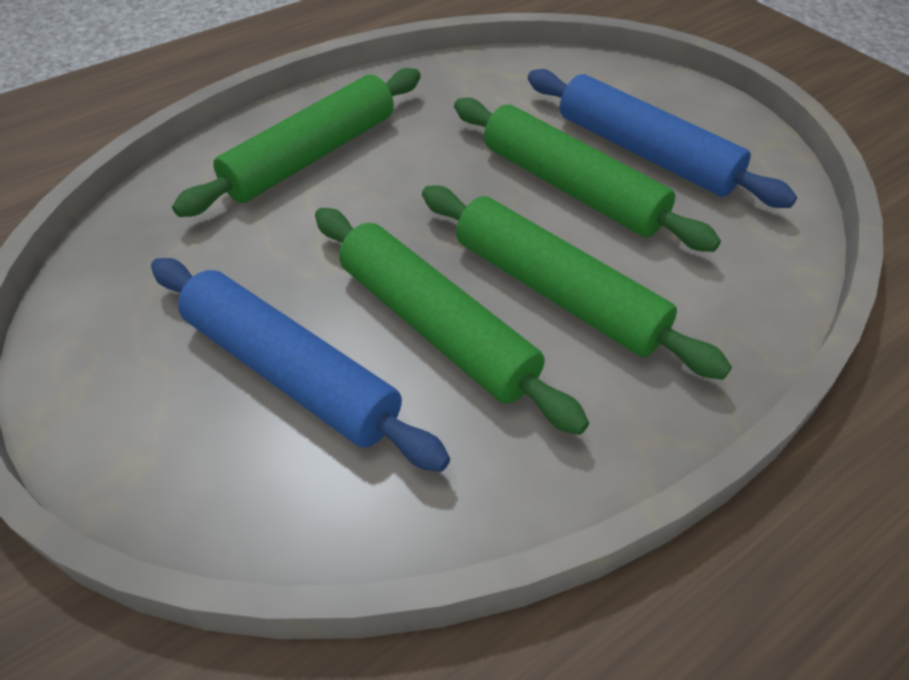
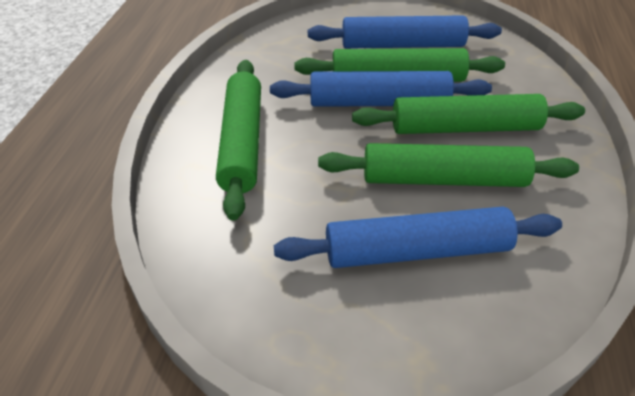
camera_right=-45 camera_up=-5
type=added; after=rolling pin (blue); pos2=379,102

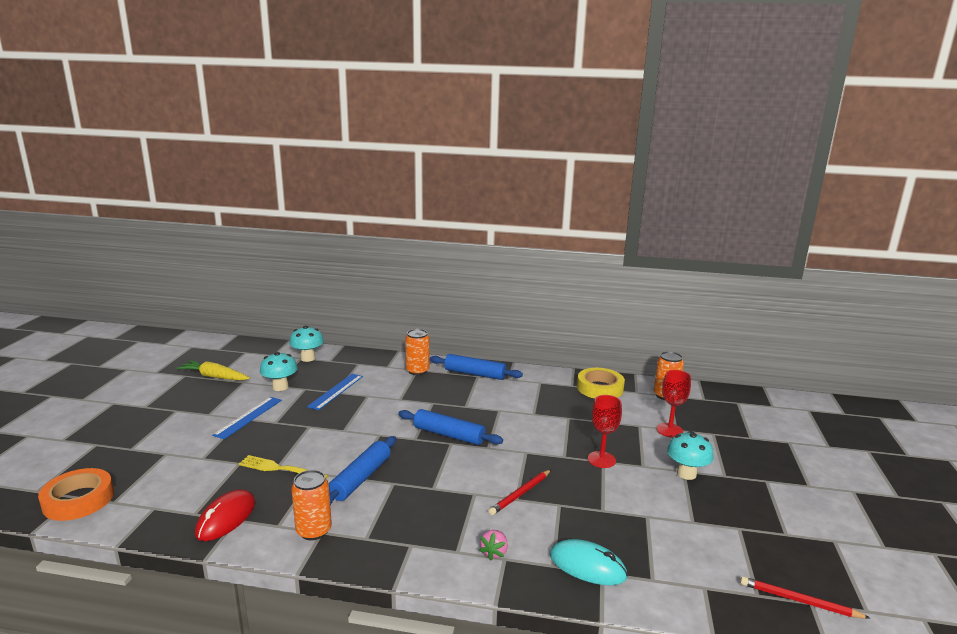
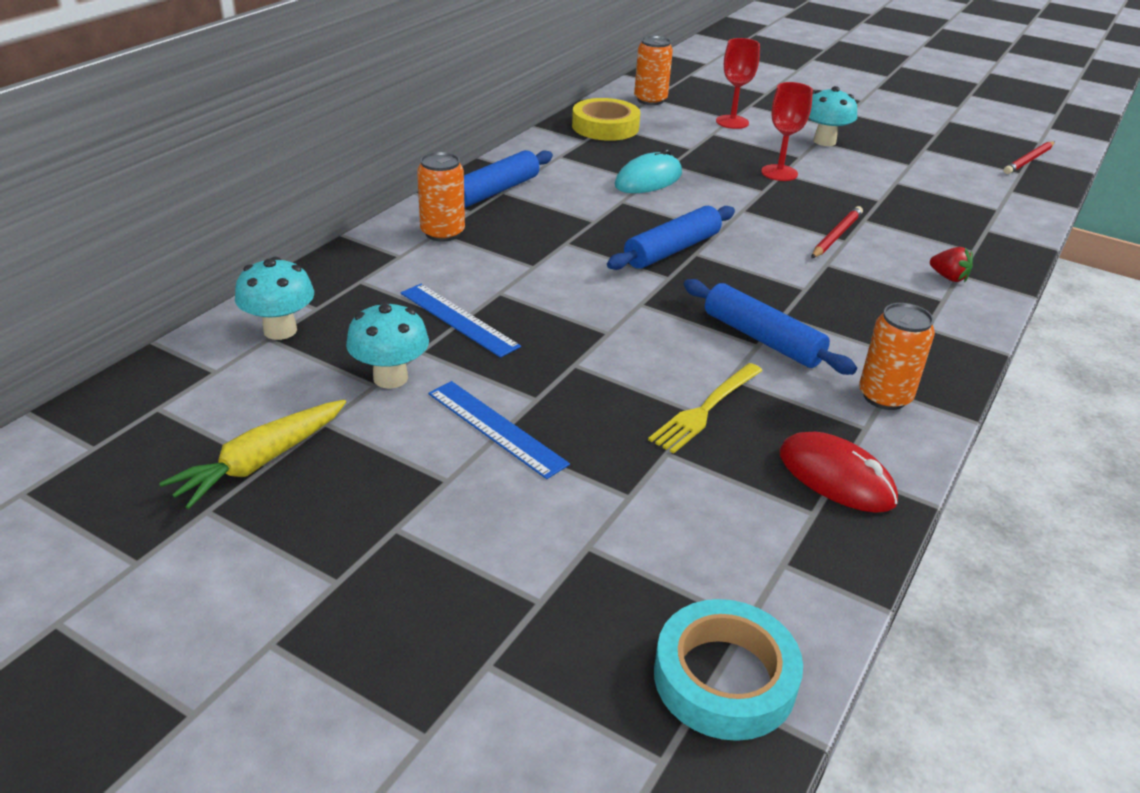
camera_right=-70 camera_up=15
type=moved; before=mouse (turquoise); pos1=587,566; pos2=648,180
type=recoloured; before=tape (orange); after=tape (turquoise); pos1=78,500; pos2=724,678
type=recoloured; before=strawberry (pink); after=strawberry (red); pos1=494,552; pos2=948,277
type=turned; before=pencil (red); pos1=520,494; pos2=836,236; turn=-120

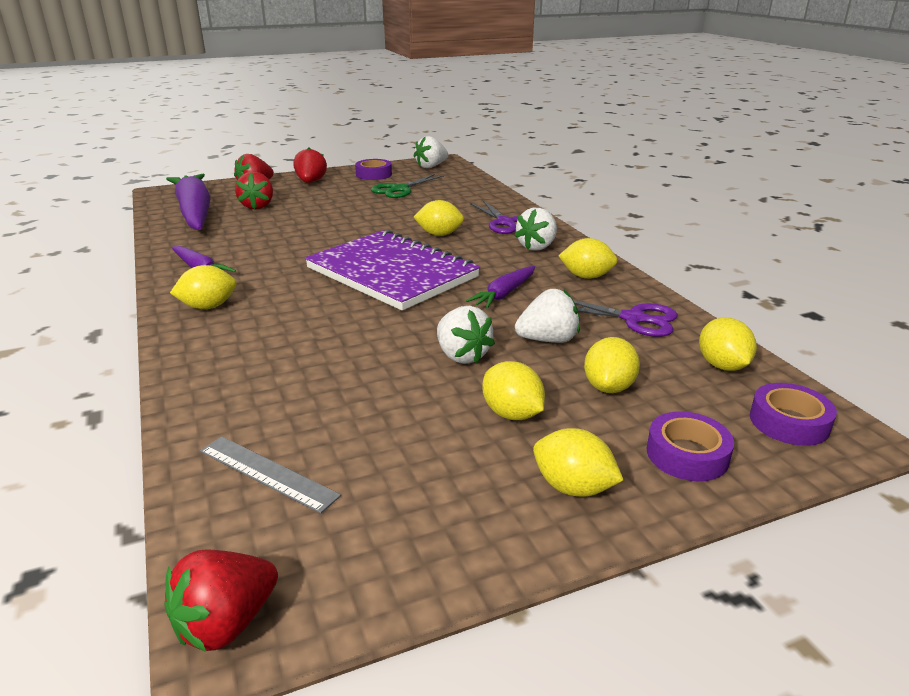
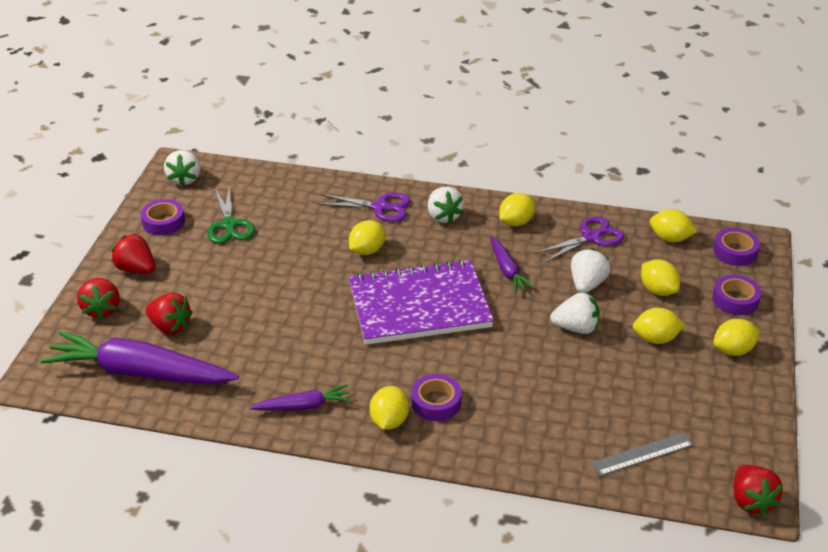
camera_right=-55 camera_up=10
type=added; after=tape (purple); pos2=436,402

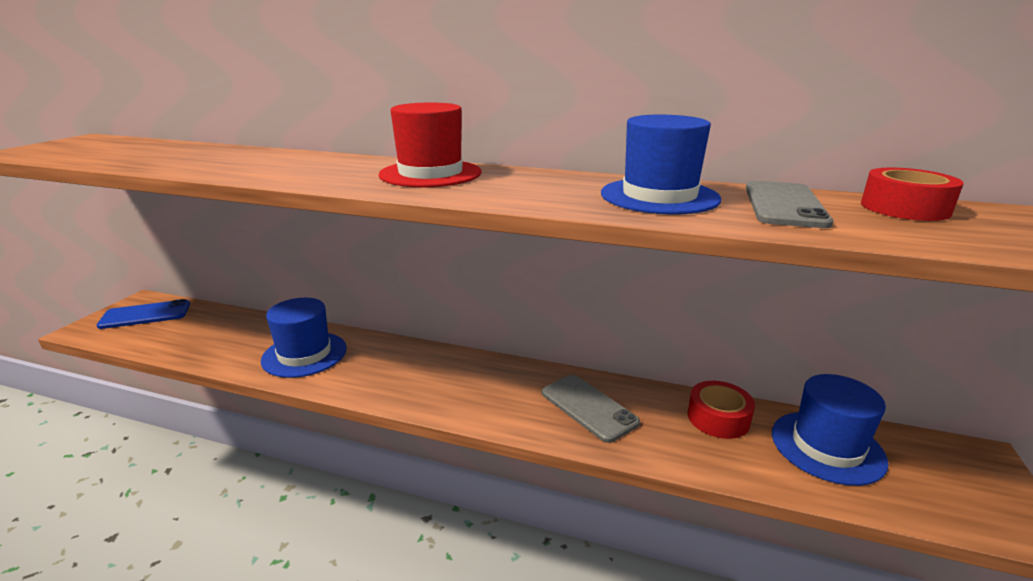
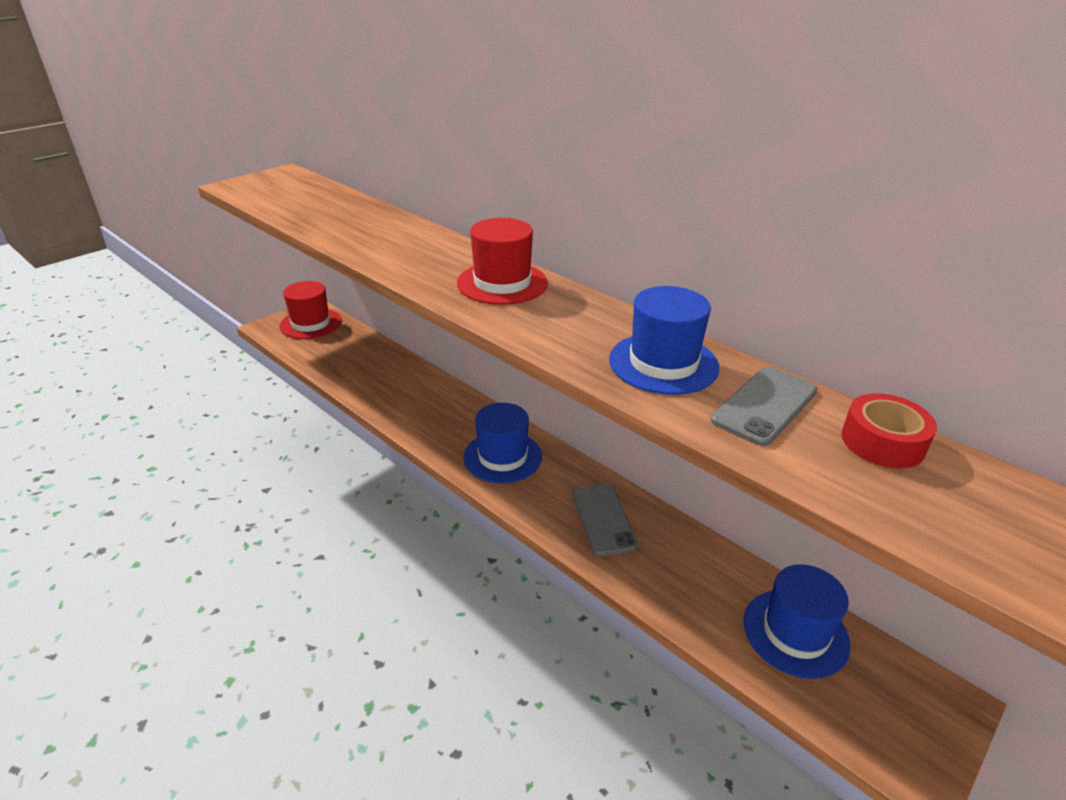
camera_right=25 camera_up=10
type=removed; before=tape (red); pos1=718,418
type=moved; before=hat (blue); pos1=304,354; pos2=502,457
type=replaced; before=phone (blue); after=hat (red); pos1=145,315; pos2=311,323

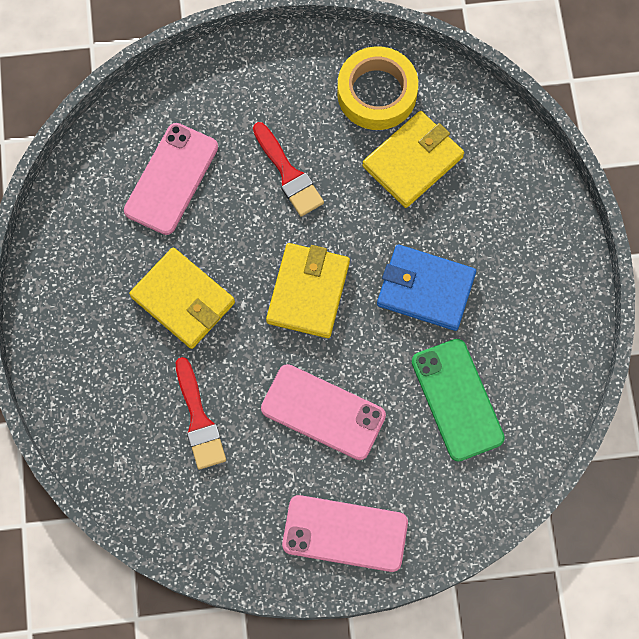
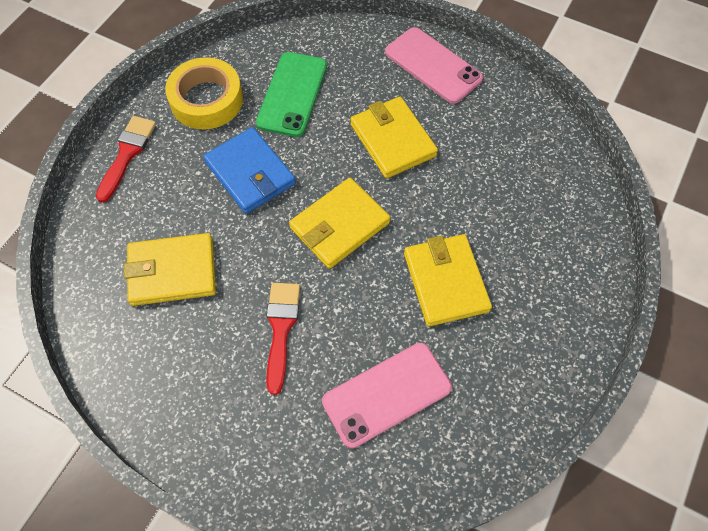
camera_right=-145 camera_up=-10
type=moved; before=brush (red); pos1=199,420; pos2=127,154
type=moved; before=tape (yellow); pos1=377,93; pos2=206,100
type=replaced; before=phone (pink); after=wallet (yellow); pos1=323,412; pos2=392,140

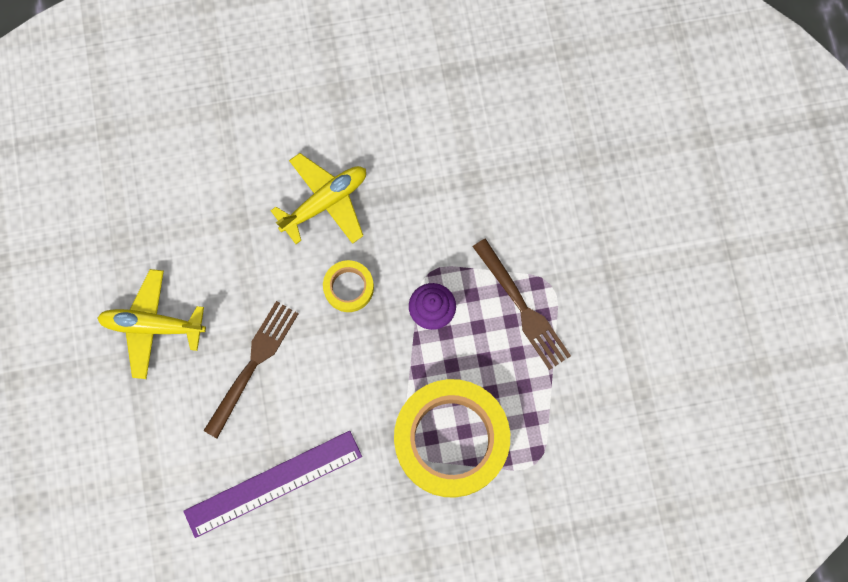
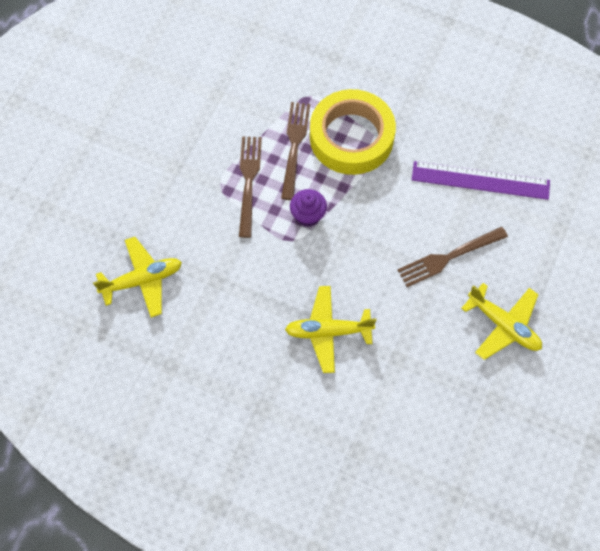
camera_right=-145 camera_up=-10
type=removed; before=tape (yellow); pos1=348,287
type=added; after=plane (yellow); pos2=142,280
type=added; after=fork (brown); pos2=294,146

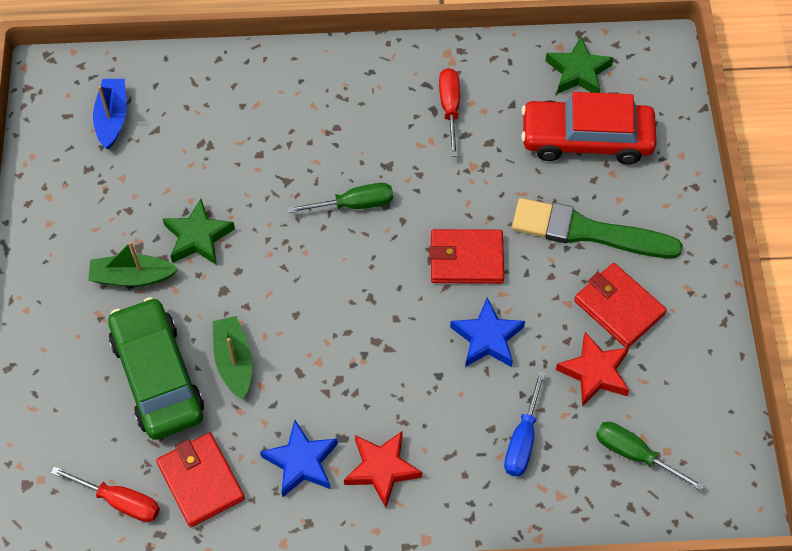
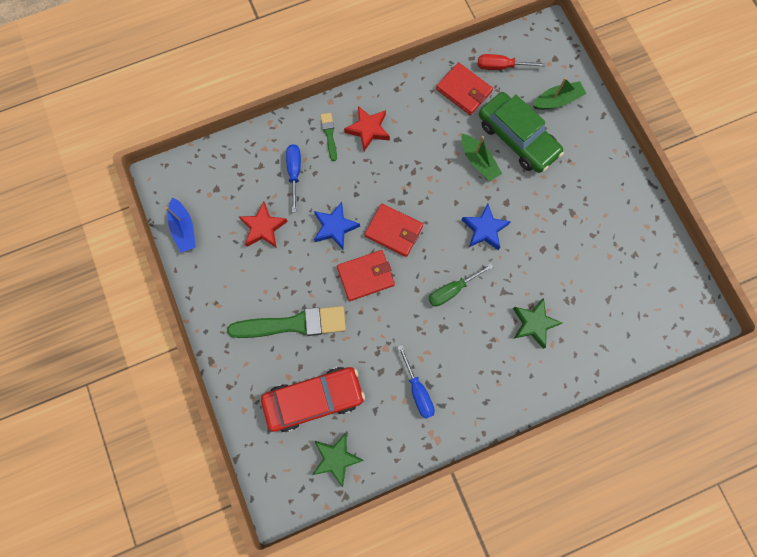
camera_right=160 camera_up=15
type=removed; before=screwdriver (green); pos1=634,454
type=added; after=brush (green); pos2=329,135
type=moved; before=boat (green); pos1=132,277; pos2=557,100
type=moved; before=boat (blue); pos1=112,118; pos2=184,229
type=moved; before=star (green); pos1=198,237; pos2=534,323
type=moved; before=star (blue); pos1=301,462; pos2=484,229
type=moved; before=wallet (red); pos1=619,307; pos2=393,231
type=recoloured; before=screwdriver (red); after=screwdriver (blue); pos1=450,107; pos2=418,391

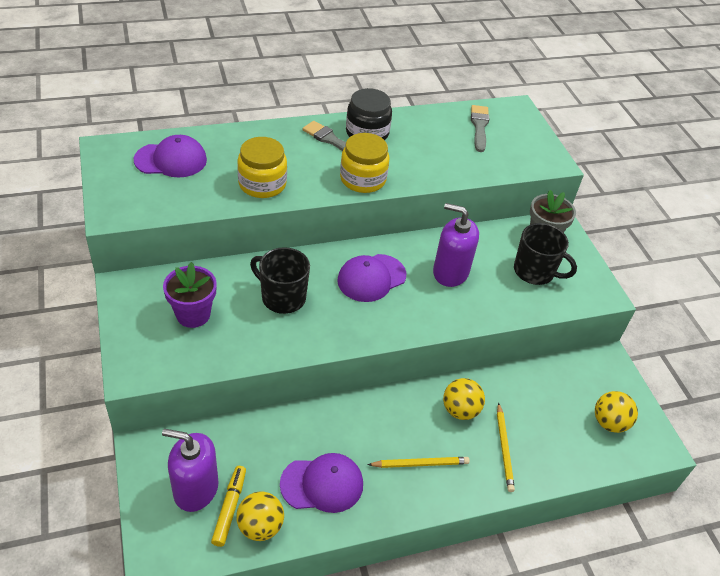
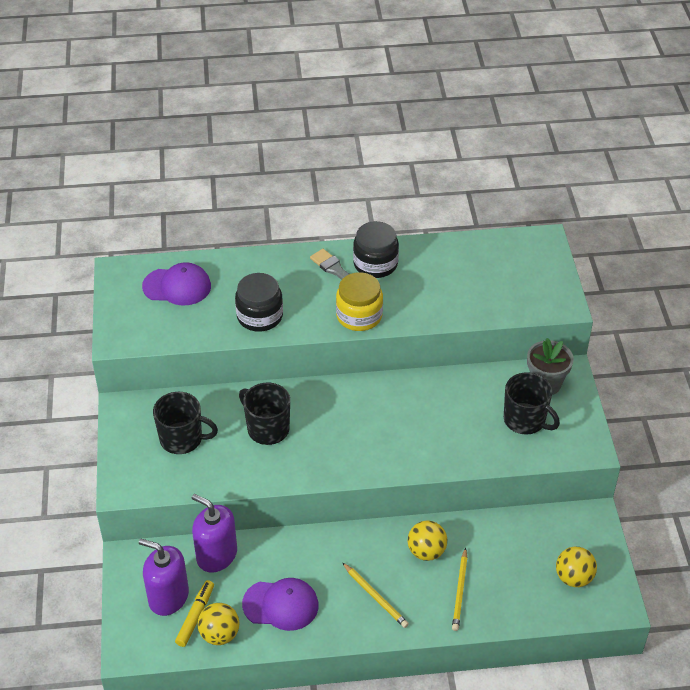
camera_right=15 camera_up=0
type=removed; before=cap (purple); pos1=371,278
type=removed; before=brush (grey); pos1=479,126
type=moved; before=soap dispenser (purple); pos1=450,272; pos2=216,555
type=replaced; before=flower pot (purple); after=mug (black); pos1=193,314; pos2=182,439
type=recoloured; before=jar (yellow); after=jar (black); pos1=262,184; pos2=260,316
type=turned; before=pencil (yellow); pos1=420,463; pos2=375,596; turn=45

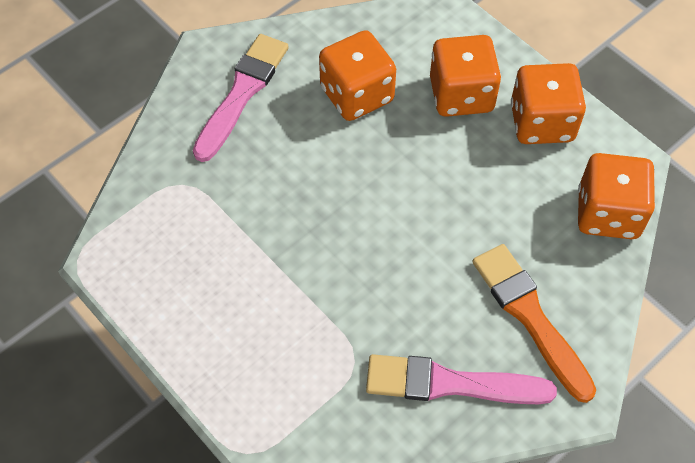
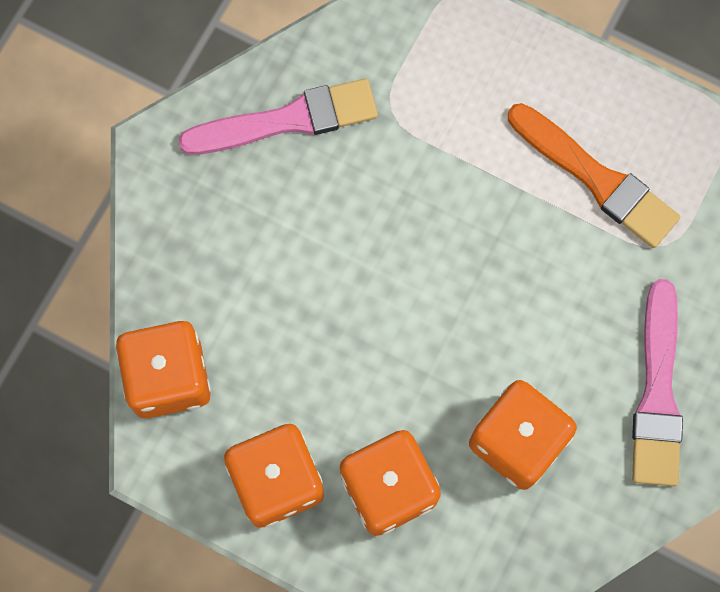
camera_right=160 camera_up=15
type=moved; before=brush (orange); pos1=530,316; pos2=596,179

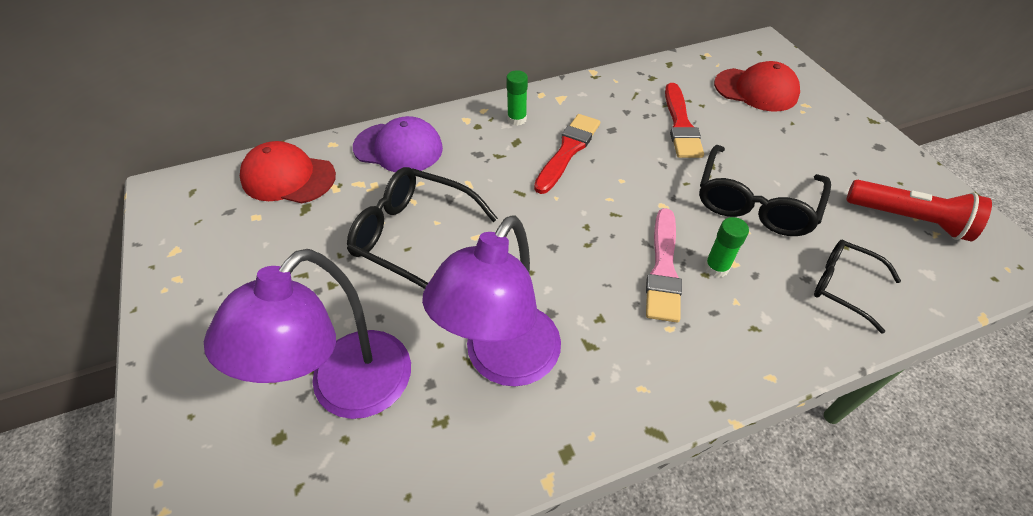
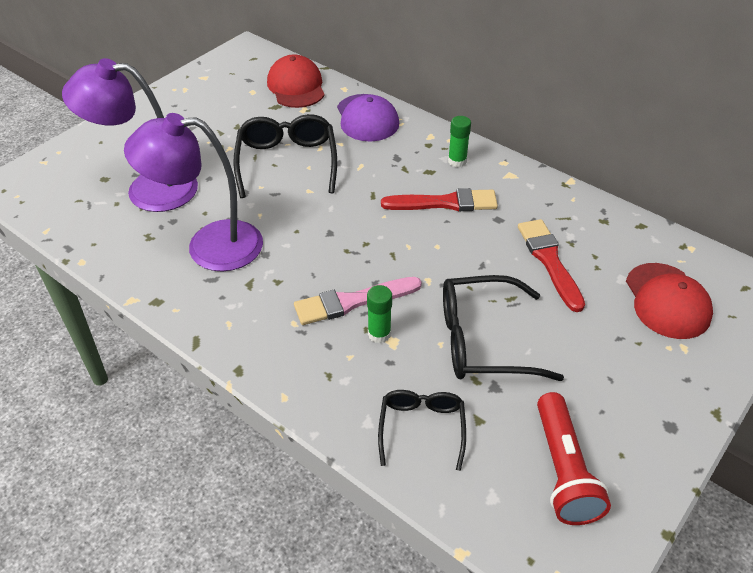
camera_right=60 camera_up=-5
type=turned; before=brush (red); pos1=681,125; pos2=549,261; turn=105

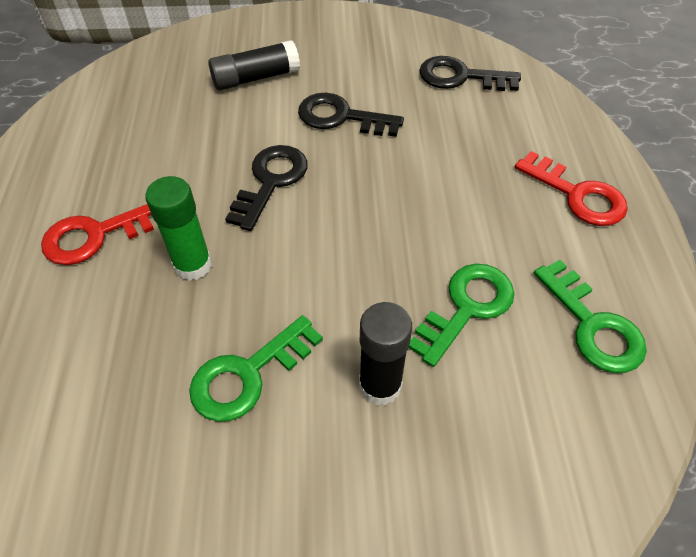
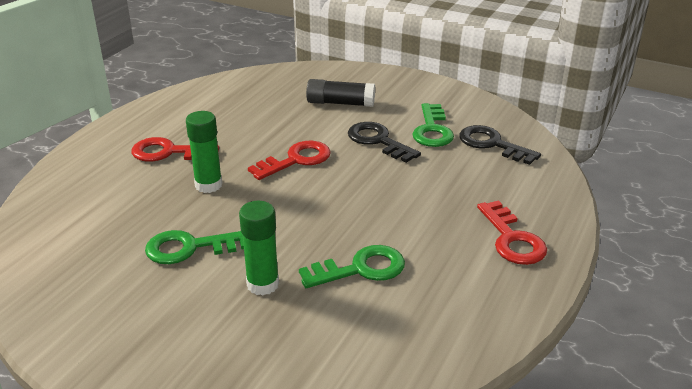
camera_right=30 camera_up=-20
type=moved; before=key (green); pos1=592,325; pos2=432,130
type=recoloured; before=key (black); after=key (red); pos1=270,182; pos2=296,160
type=recoloured; before=glue stick (black); after=glue stick (green); pos1=380,385; pos2=263,284

